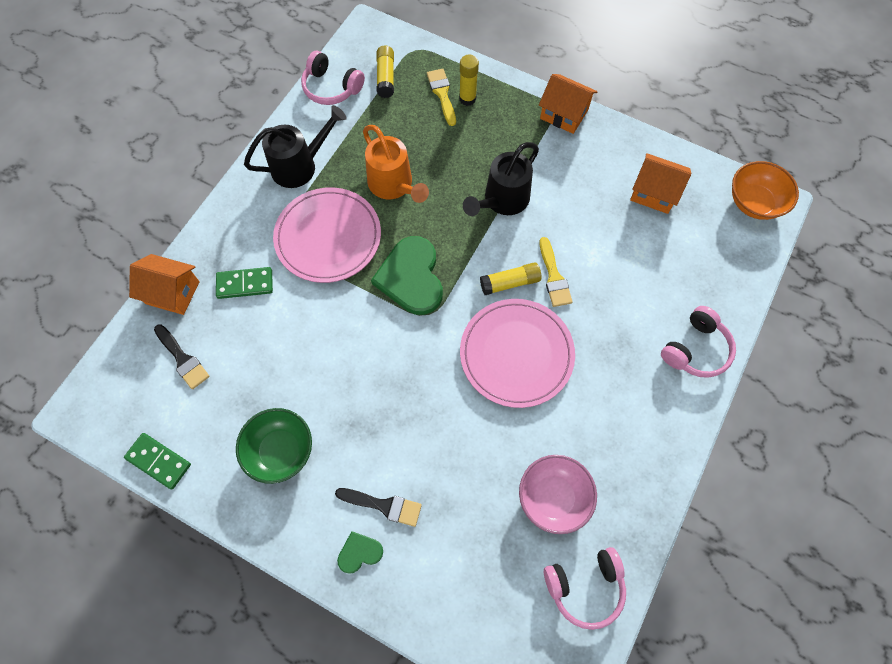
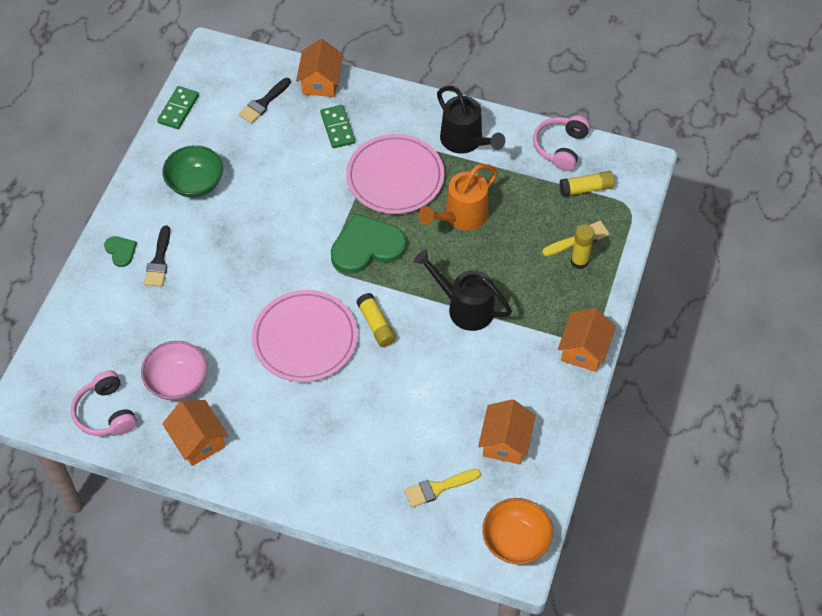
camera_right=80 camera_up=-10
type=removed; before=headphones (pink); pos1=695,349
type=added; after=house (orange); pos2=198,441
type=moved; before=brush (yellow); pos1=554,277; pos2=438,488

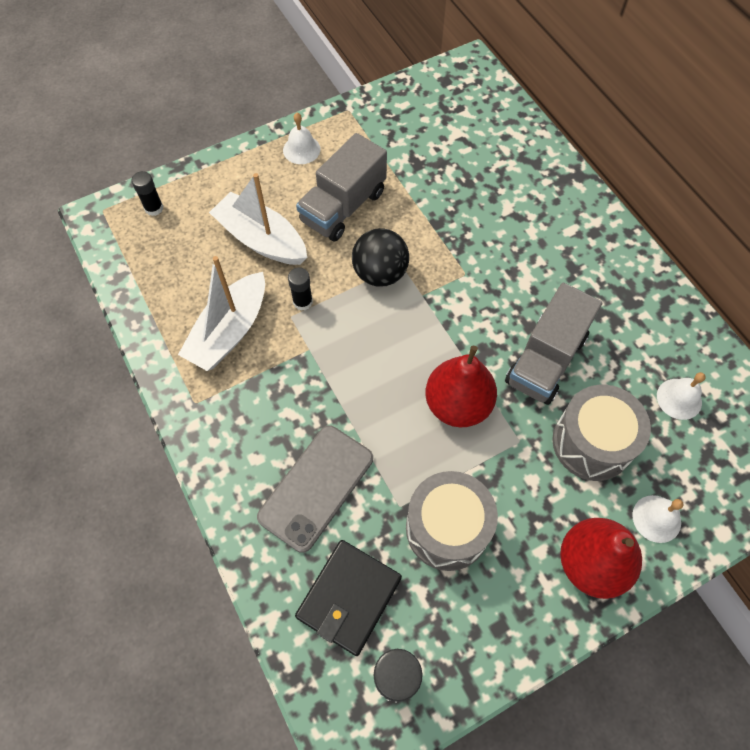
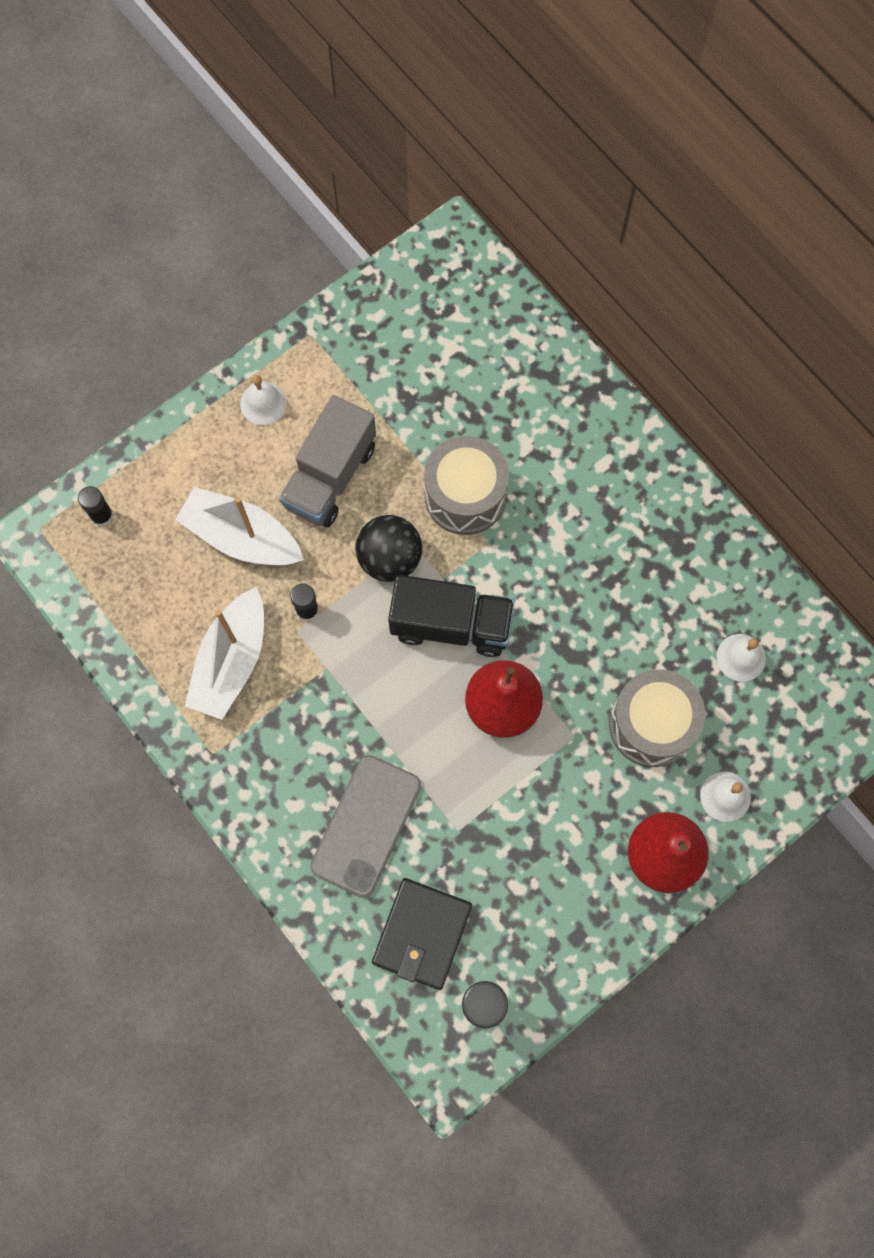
camera_right=-10 camera_up=10
type=removed; before=truck (grey); pos1=545,359
type=added; after=truck (black); pos2=451,624
type=moved; before=drum (grey); pos1=447,528; pos2=465,496

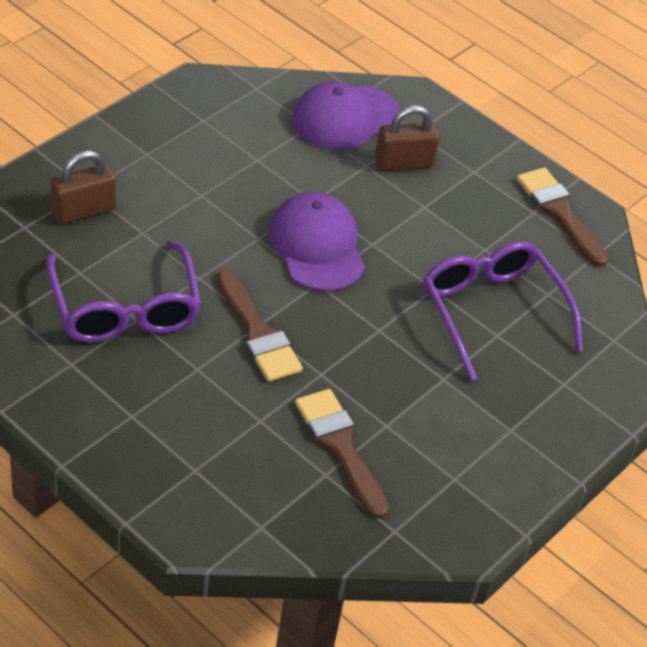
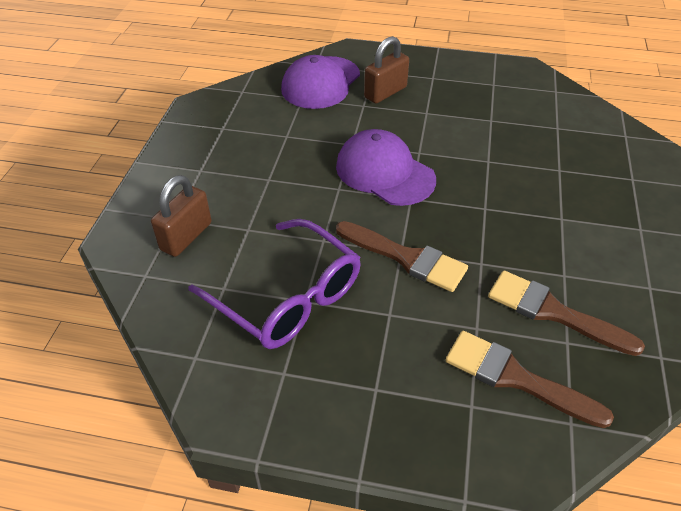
camera_right=-25 camera_up=0
type=removed; before=glasses (purple); pos1=492,312
type=moved; before=brush (brown); pos1=559,212; pos2=515,378

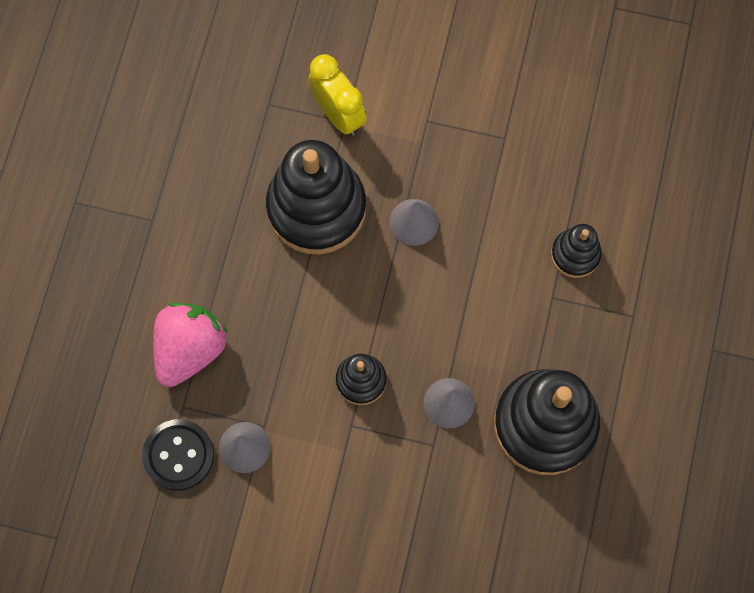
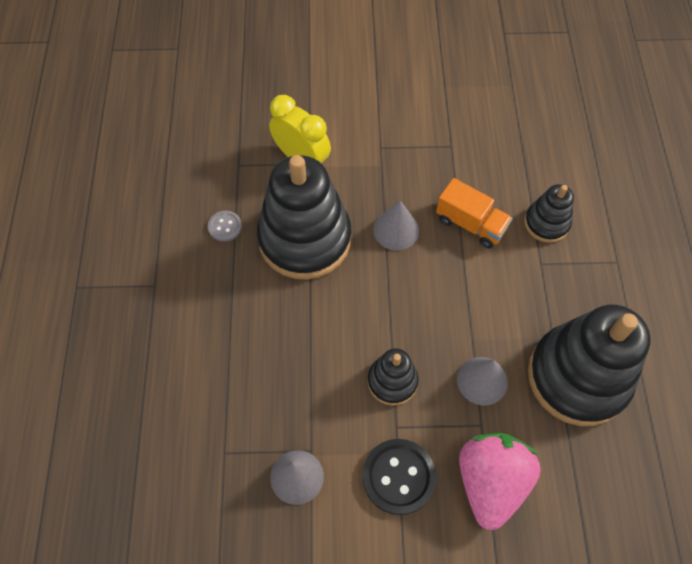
camera_right=-15 camera_up=-10
type=added; after=button (grey); pos2=225,227
type=added; after=truck (orange); pos2=470,224
type=moved; before=button (black); pos1=178,455; pos2=398,477
type=moved; before=strawberry (pink); pos1=190,349; pos2=490,482

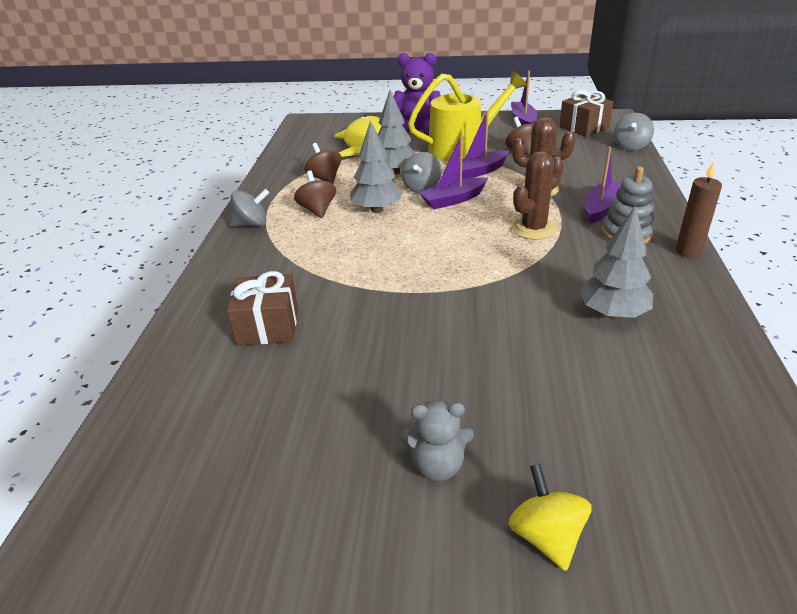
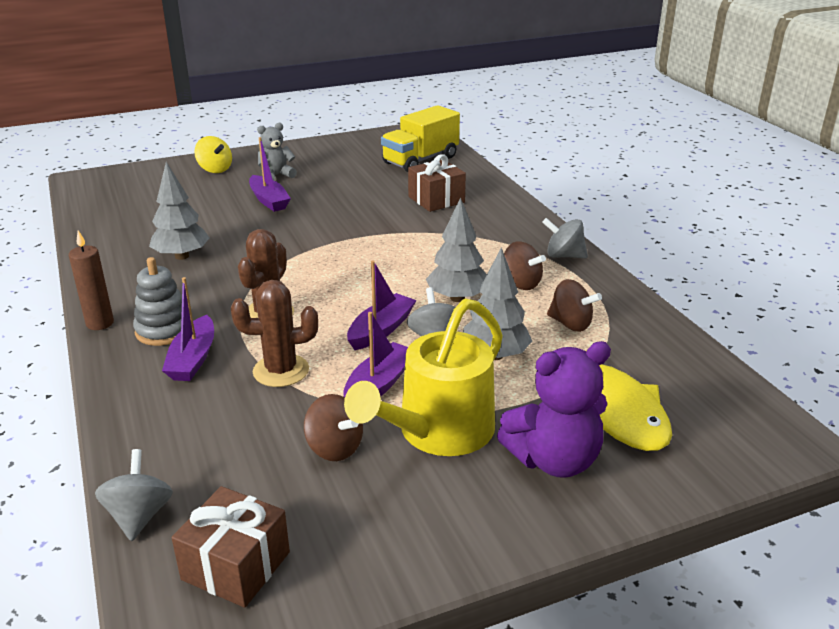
camera_right=150 camera_up=-5
type=added; after=truck (yellow); pos2=420,160
type=moved; before=boat (purple); pos1=523,121; pos2=269,200
type=turned; before=spinning top (grey); pos1=251,224; pos2=564,256; turn=60

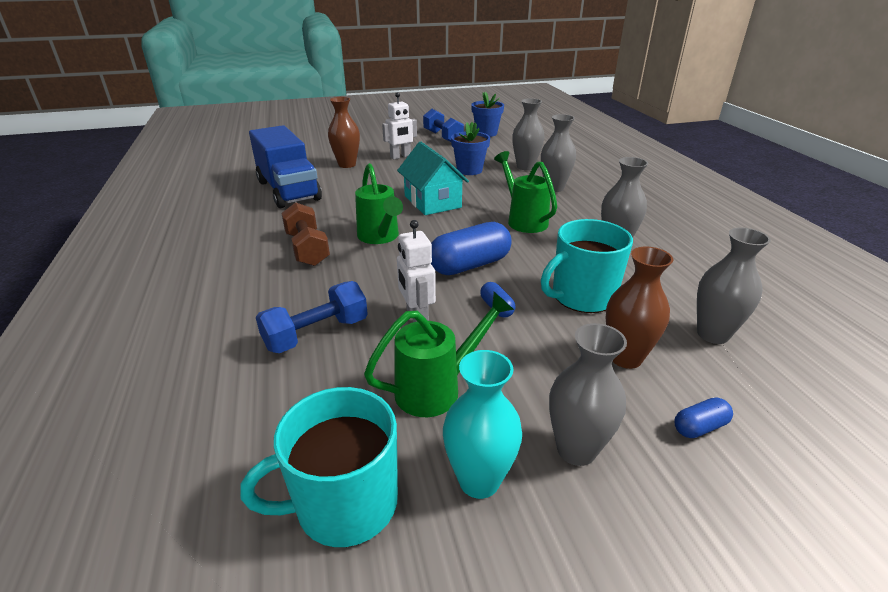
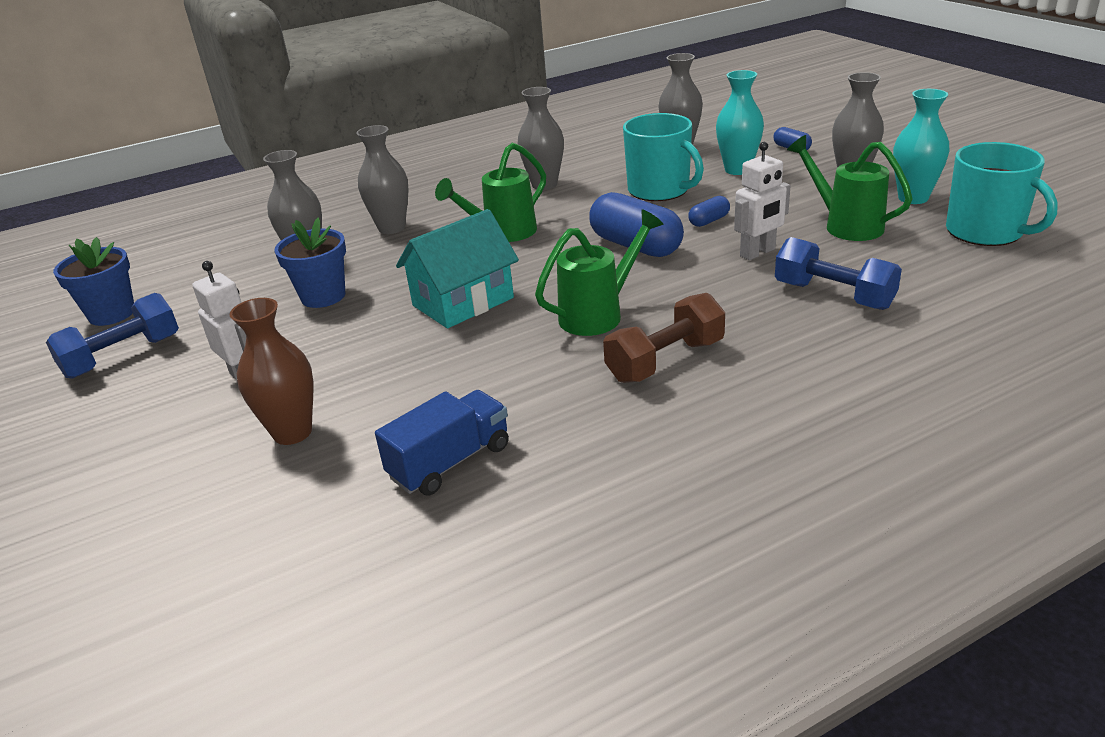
camera_right=-100 camera_up=0
type=recoloured; before=vase (brown); after=vase (turquoise); pos1=625,358; pos2=737,170
type=resized; before=truck (blue); pos1=288,190; pos2=450,462; scale=0.59

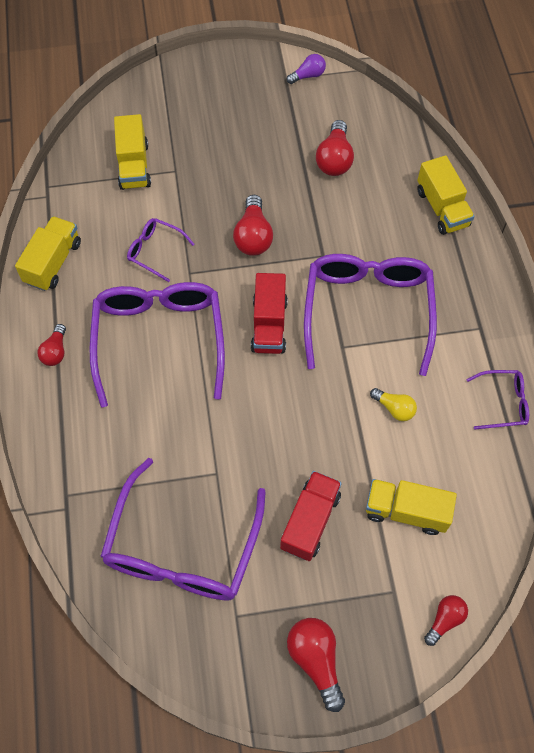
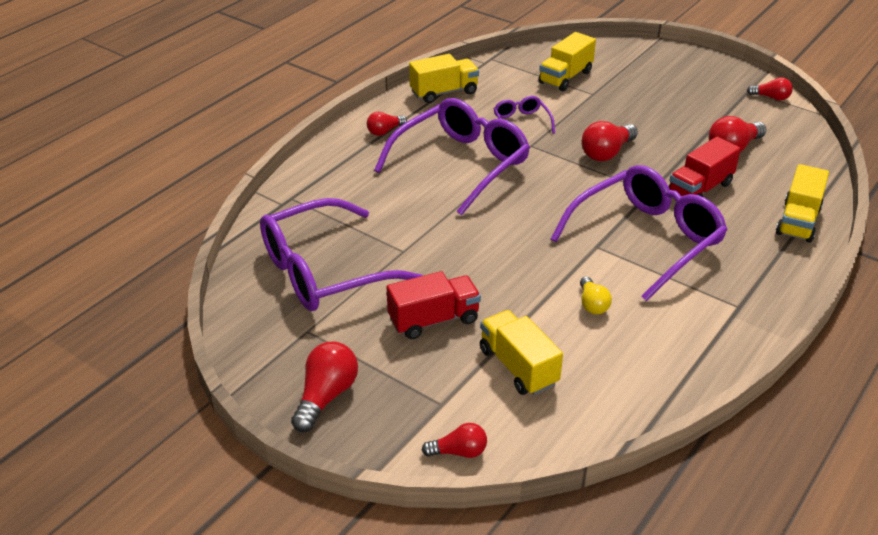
camera_right=45 camera_up=-25
type=removed; before=glasses (purple); pos1=503,403
type=moved; before=truck (red); pos1=269,325; pos2=700,189
type=recoloured; before=light bulb (purple); after=light bulb (red); pos1=308,76; pos2=771,97

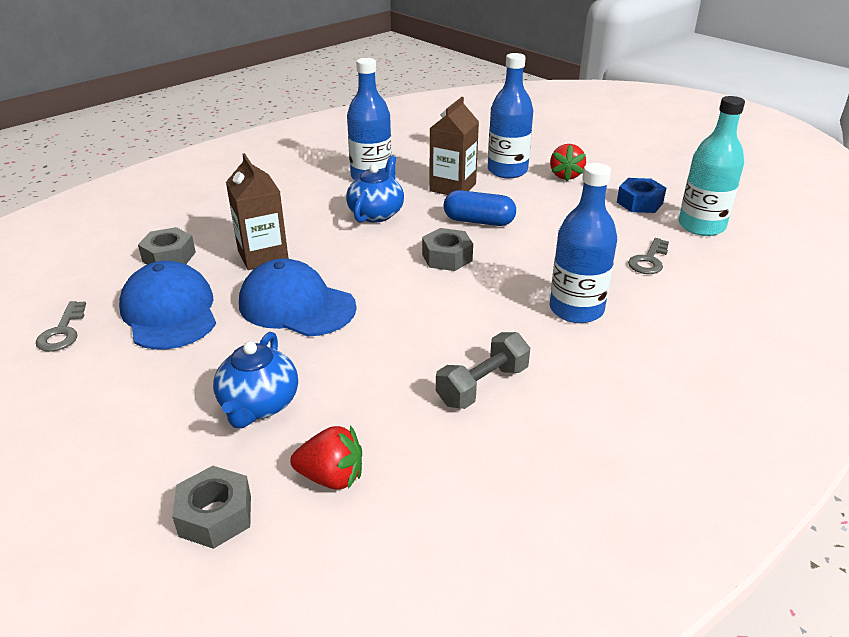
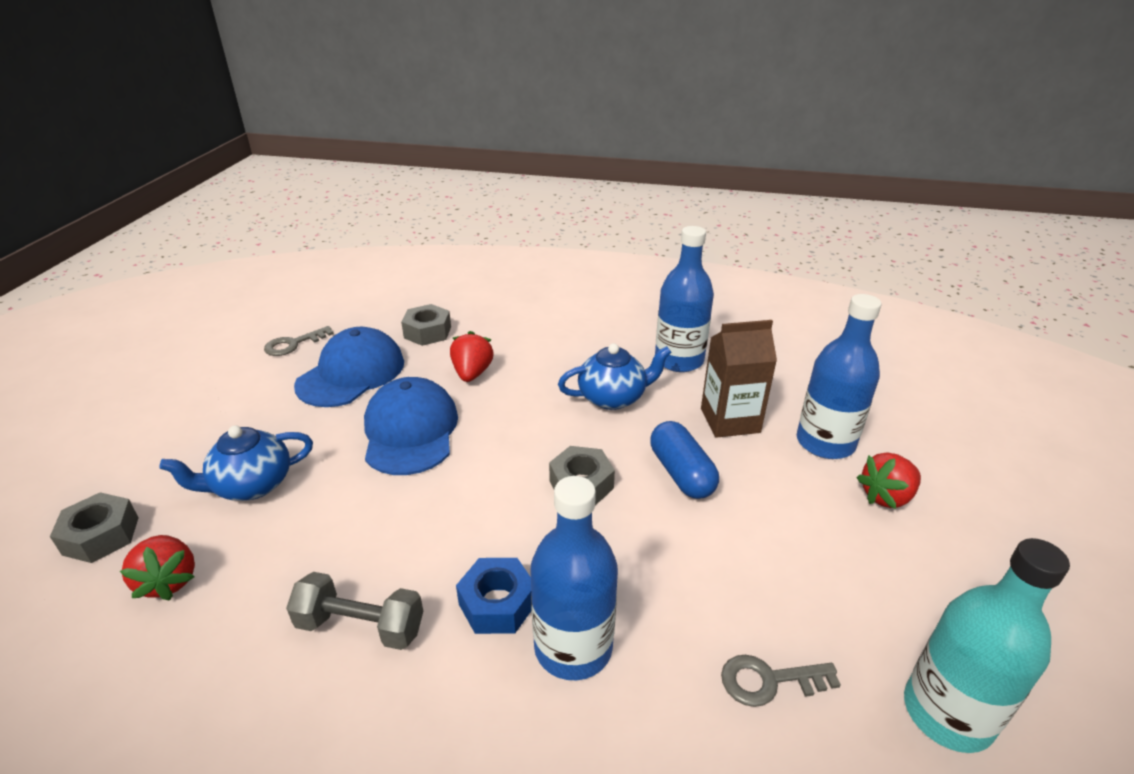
camera_right=55 camera_up=0
type=moved; before=nut (blue); pos1=639,203; pos2=497,603
type=replaced; before=carton (brown); after=strawberry (red); pos1=263,256; pos2=472,373

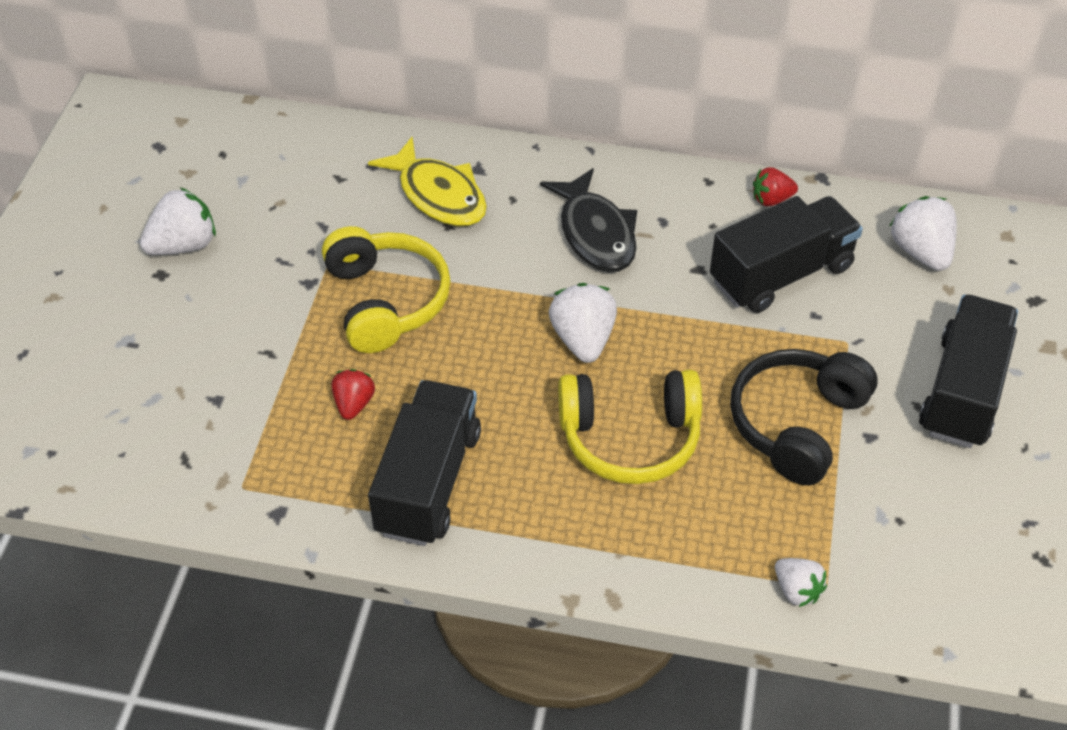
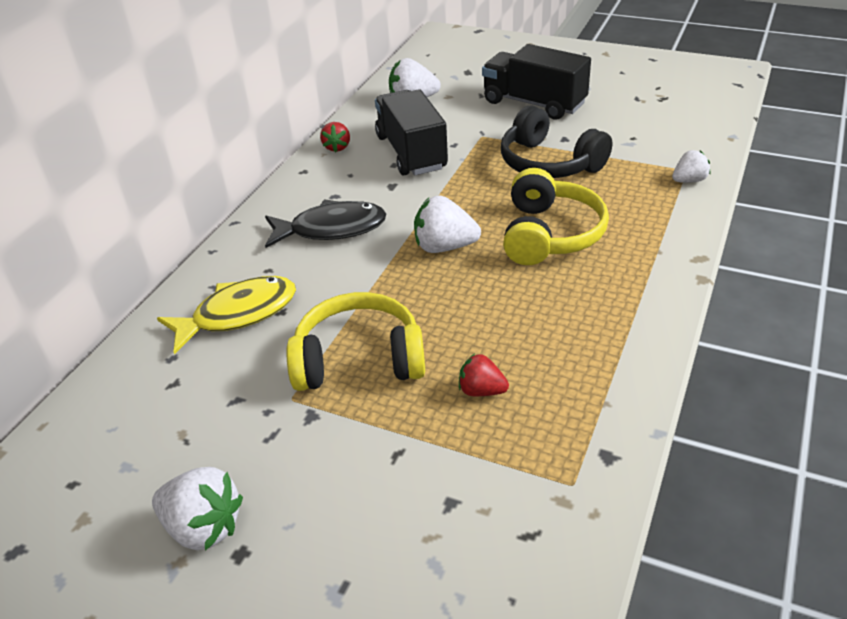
camera_right=-75 camera_up=-10
type=removed; before=truck (black); pos1=428,482
type=turned; before=strawberry (white); pos1=184,245; pos2=203,527; turn=135

